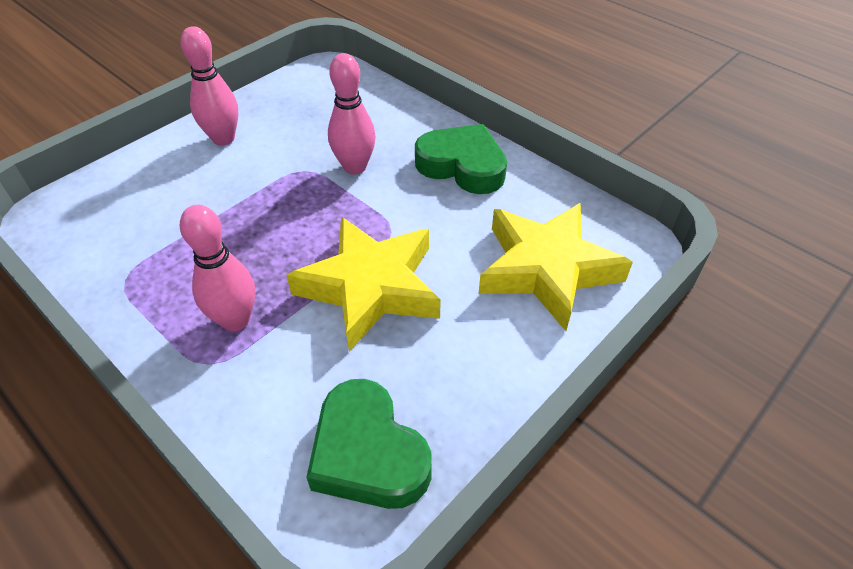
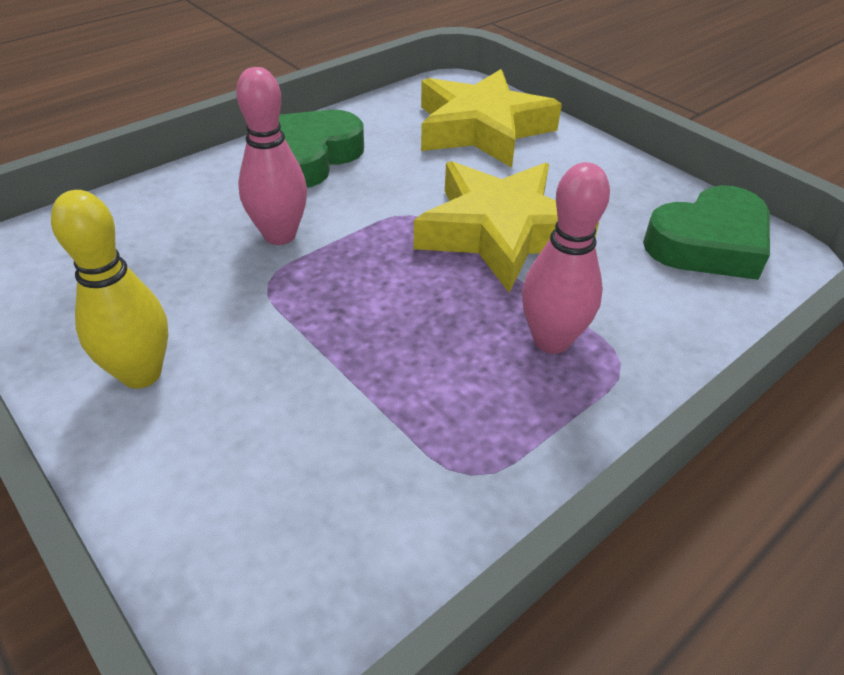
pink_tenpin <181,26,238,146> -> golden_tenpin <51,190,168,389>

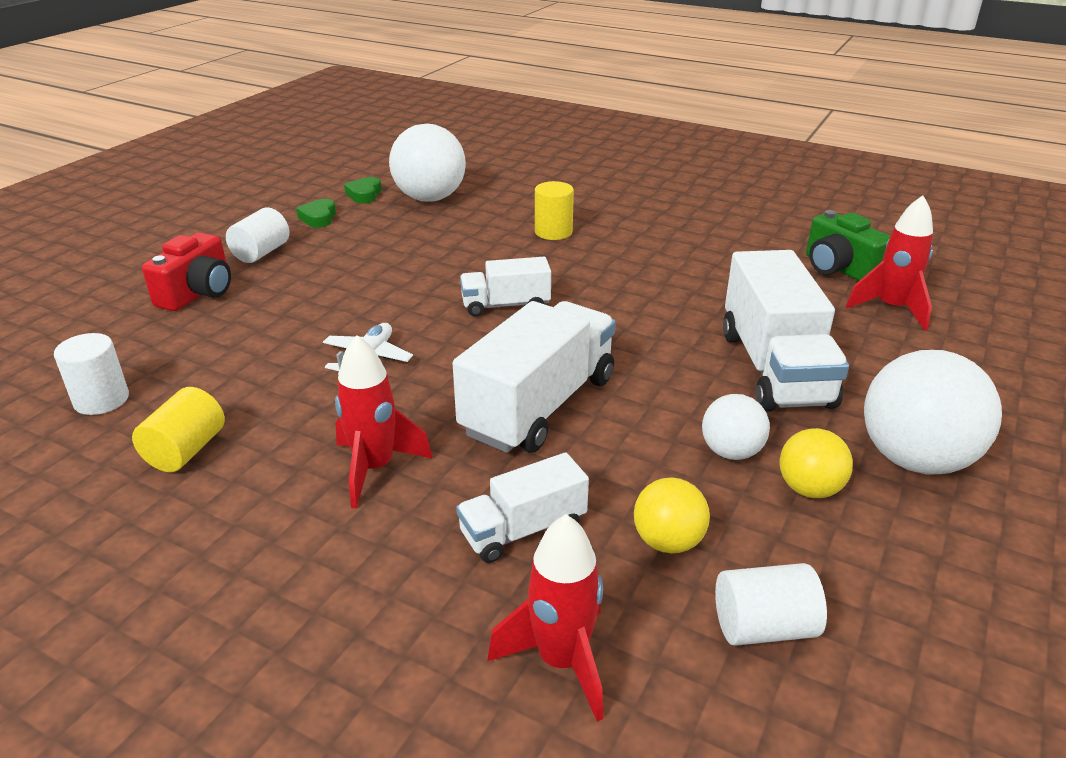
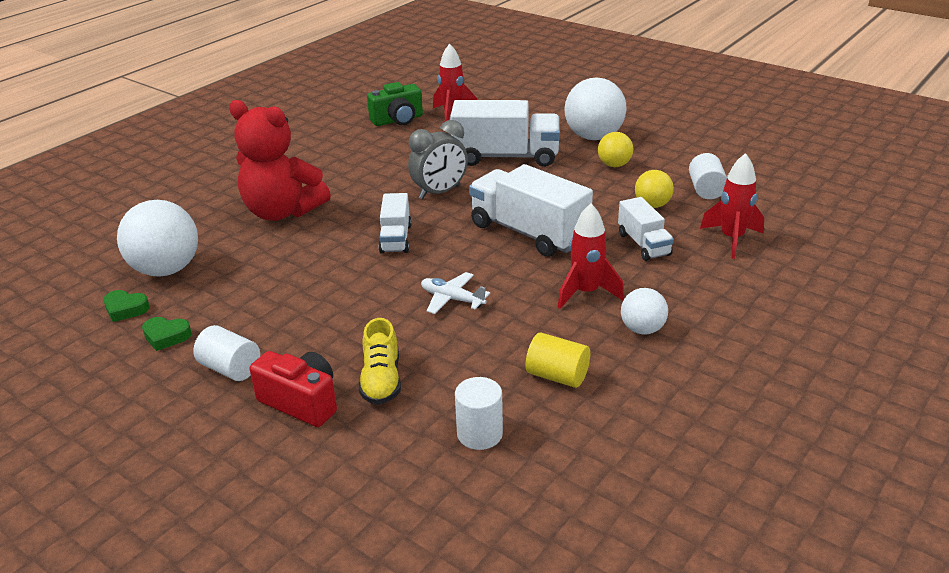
golden_cylinder_shape <535,181,574,240> -> crimson_teddy <229,100,331,221>
snow-white_sphere <702,394,770,460> -> snow-white_sphere <621,288,668,335>, move
none -> ash-grey_clock <408,120,468,199>
none -> golden_shoe <359,318,401,405>

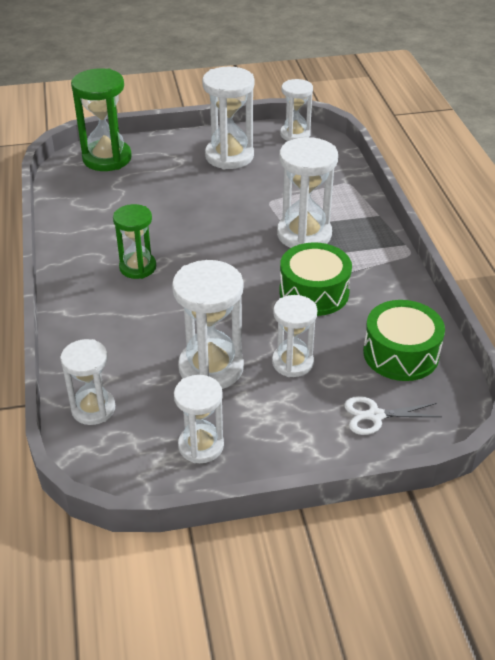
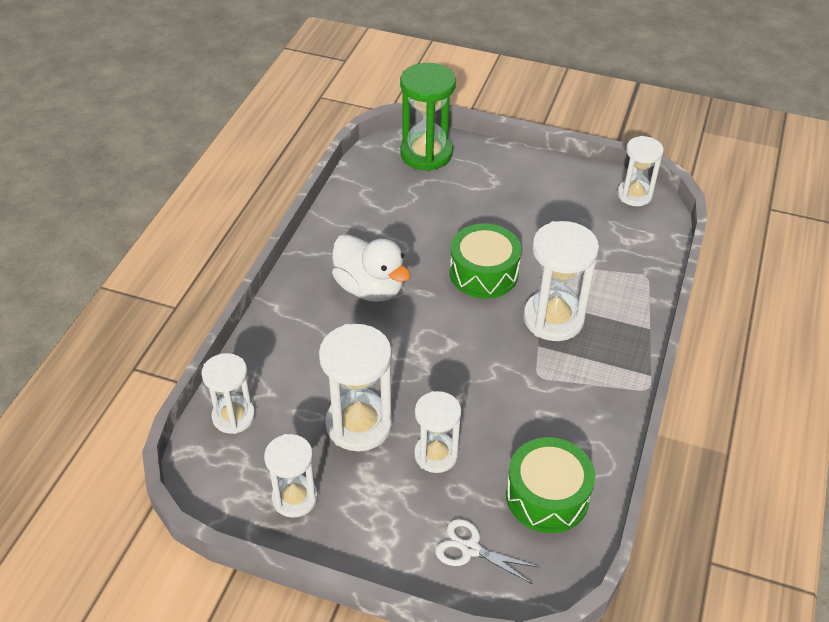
snow-white_hourglass <202,67,254,169> -> none
green_hourglass <113,204,156,279> -> snow-white_rubber_duck <332,234,410,302>
green_drum <279,242,352,316> -> green_drum <450,224,522,299>, move

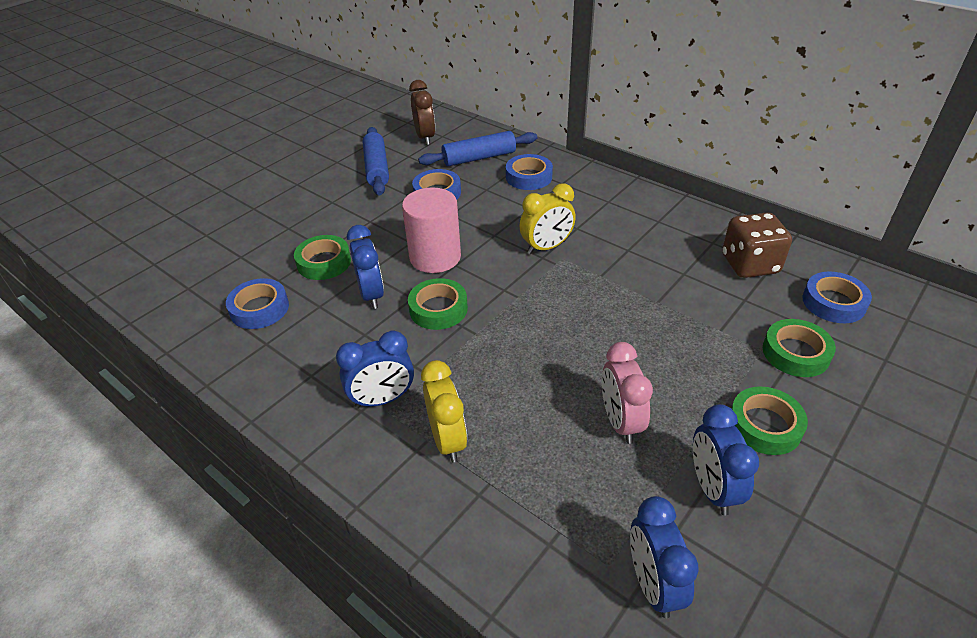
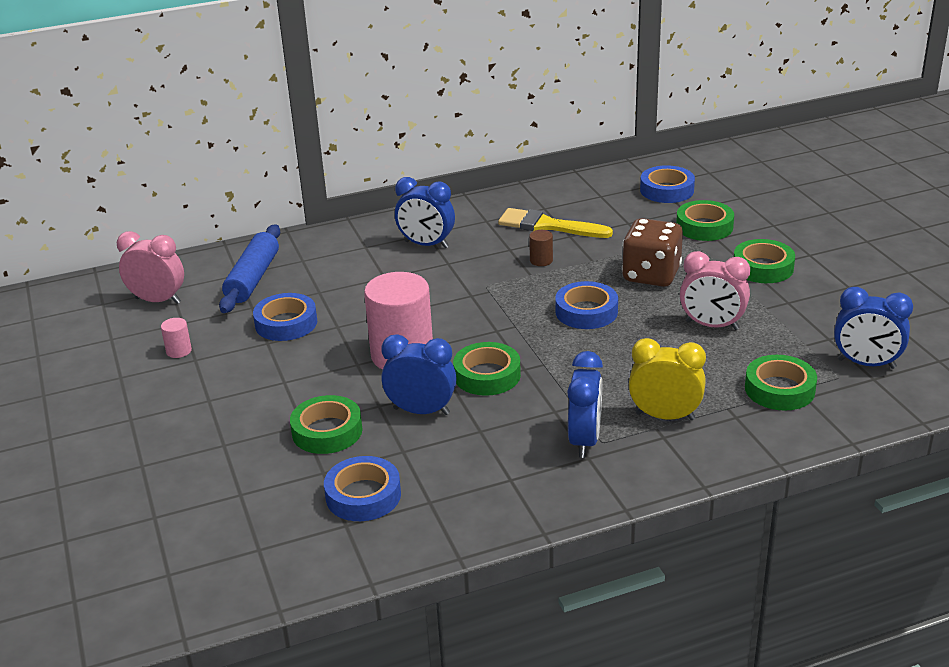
dark_brown_clock <409,80,435,145> -> pink_clock <117,231,184,304>
cobalt_rolling_pin <363,127,389,195> -> pink_cylinder_shape <161,318,192,358>
cobalt_sticky_tape <506,154,553,190> -> cobalt_sticky_tape <555,281,618,329>, move
golden_clock <519,183,576,254> -> none
dark_brown_dice <722,212,792,278> -> dark_brown_dice <622,218,683,287>, move
cobalt_clock <693,404,759,515> -> cobalt_clock <395,177,455,248>, move
none -> golden_paintbrush <498,208,613,238>
none -> dark_brown_cylinder_shape <529,230,553,266>
none -> green_sticky_tape <745,355,817,411>

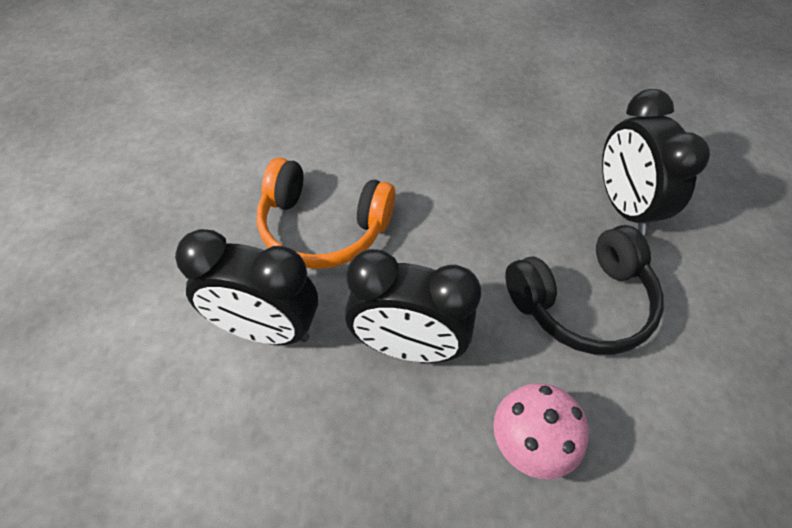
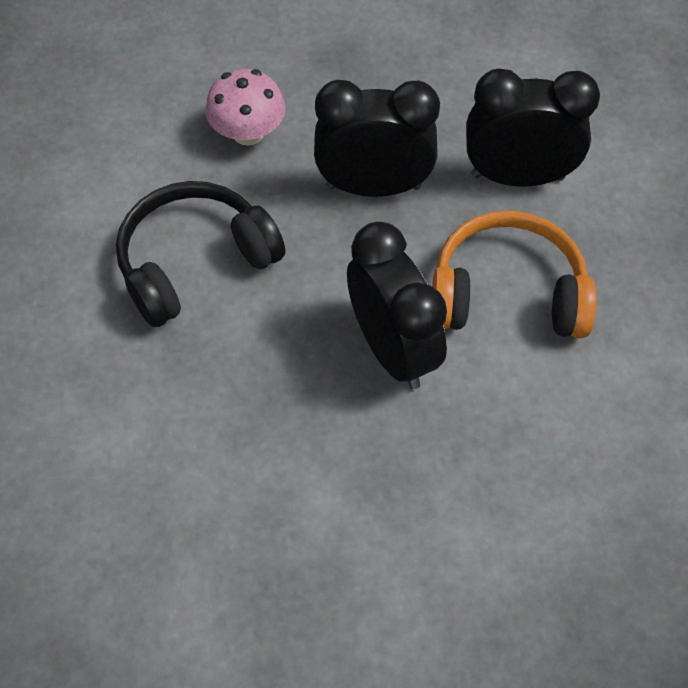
jet-black_clock <602,89,710,236> -> jet-black_clock <347,222,447,389>, move

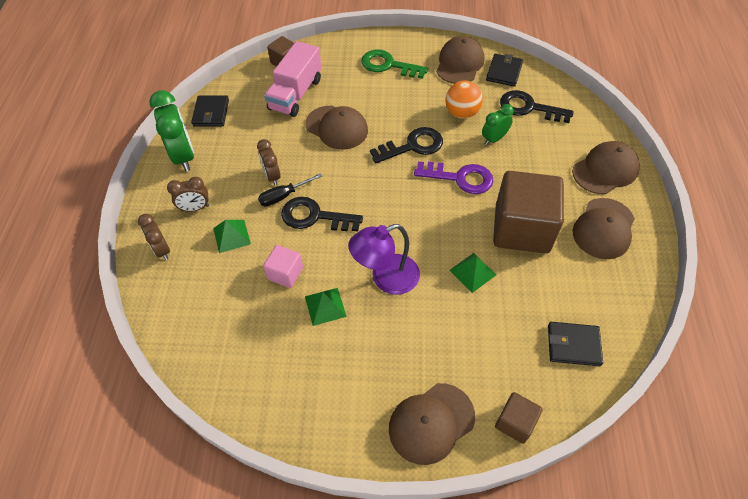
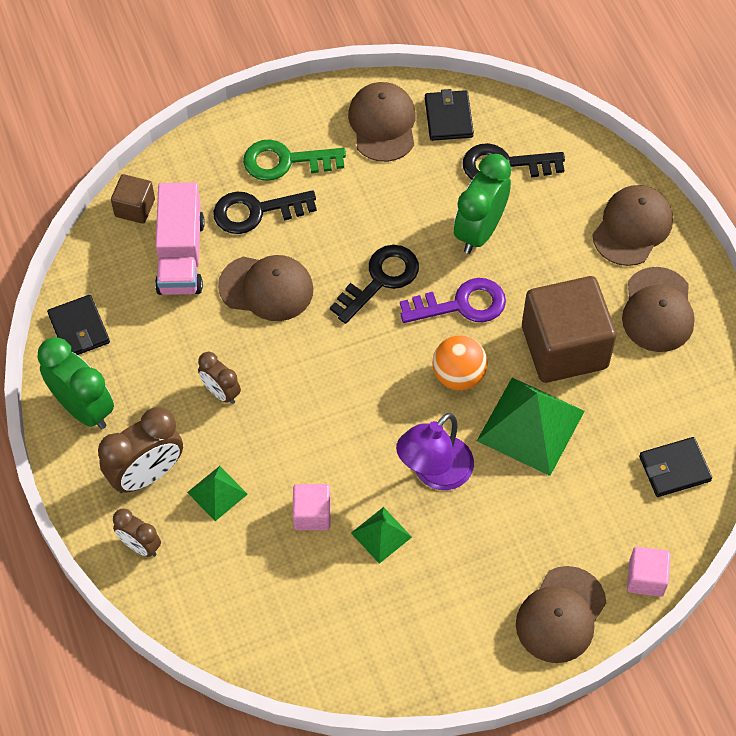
bright_orange_sphere <445,81,483,119> -> bright_orange_sphere <432,335,488,390>, move
green_clock <482,104,514,145> -> green_clock <454,154,511,254>, x1.73
jet-black_screwdriver <258,173,322,206> -> none
dark_brown_clock <167,177,209,211> -> dark_brown_clock <98,407,183,493>, x1.73
jet-black_key <281,197,363,231> -> jet-black_key <213,190,317,234>, move
green_pyramid_shape <449,253,496,293> -> green_pyramid_shape <477,377,585,476>, x1.92
dark_brown_cube <495,392,543,444> -> pink_cube <627,547,671,597>

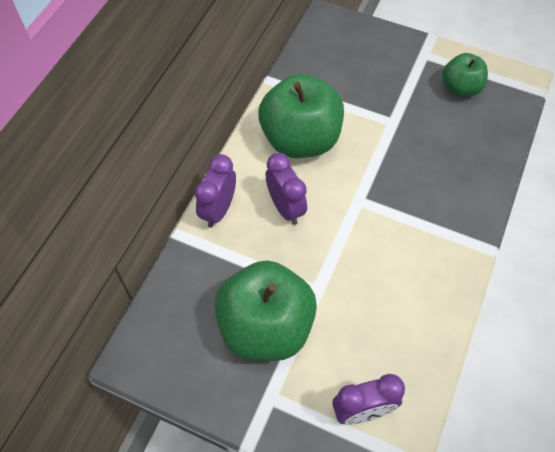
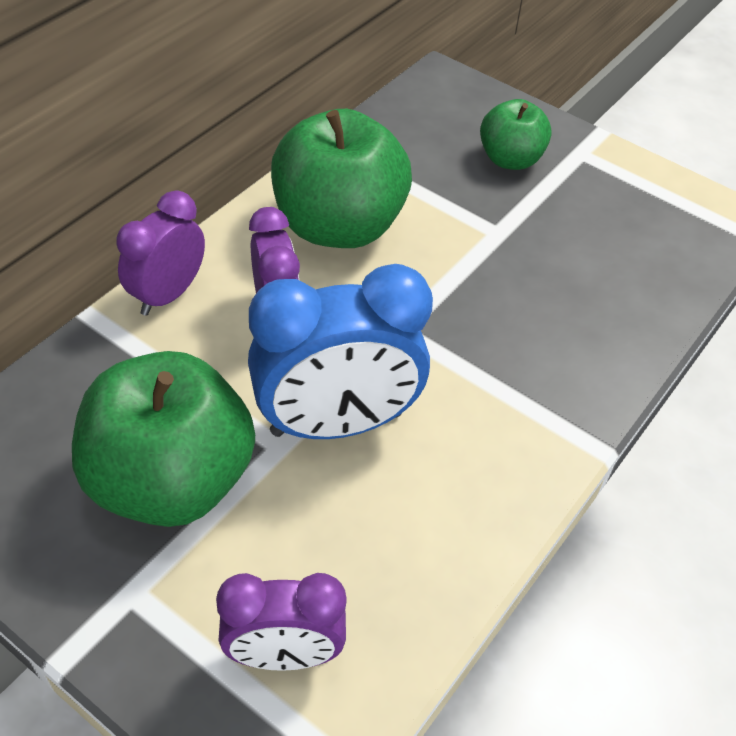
green_apple <442,53,488,97> -> green_apple <480,99,552,170>, move
none -> cobalt_clock <248,264,433,439>

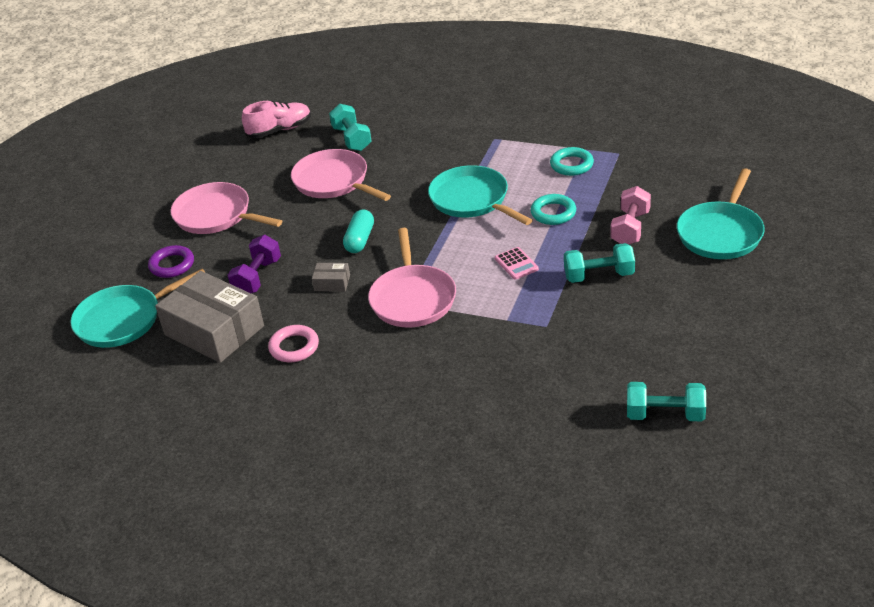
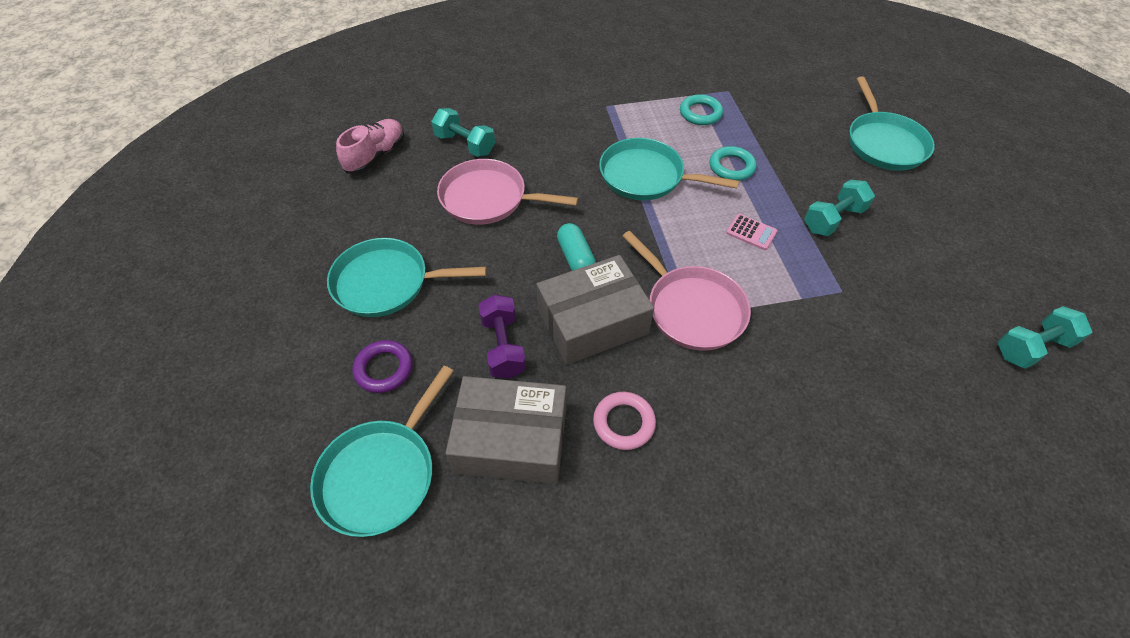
pink_skillet <170,182,282,234> -> teal_skillet <327,238,487,317>
pink_dumbbell <611,186,651,245> -> none
ash-grey_parcel <312,263,350,291> -> ash-grey_parcel <536,255,654,365>, x2.38

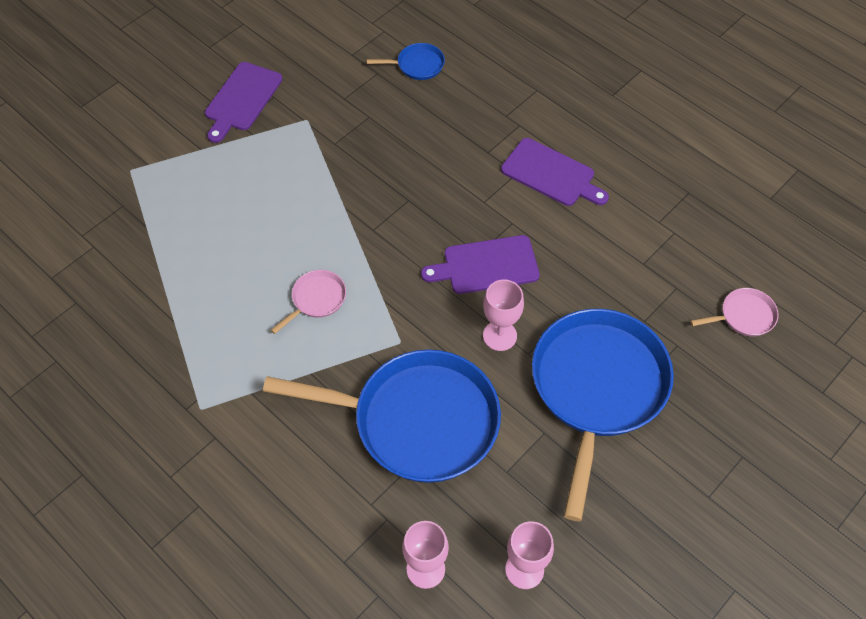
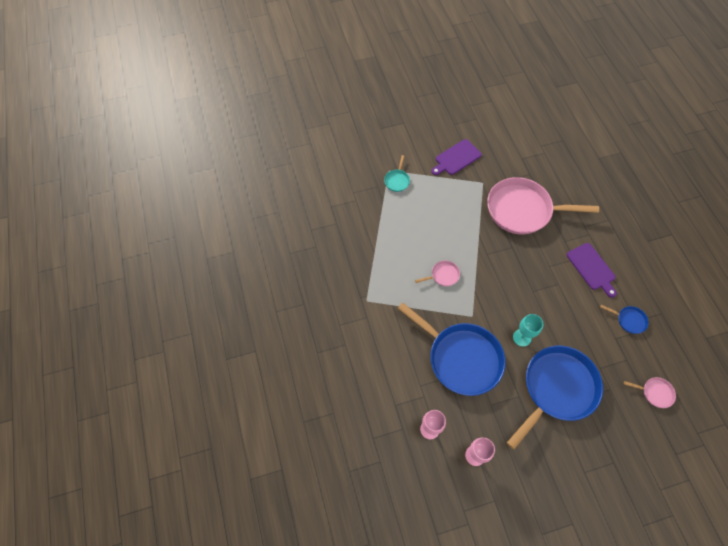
cobalt_skillet <367,43,445,80> -> cobalt_skillet <600,305,649,334>, move
royal_purple_bread_board <421,235,540,294> -> none
pink_wine_glass <483,280,524,351> -> teal_wine_glass <513,314,543,347>
none -> teal_skillet <384,155,410,192>
none -> pink_skillet <487,177,599,235>

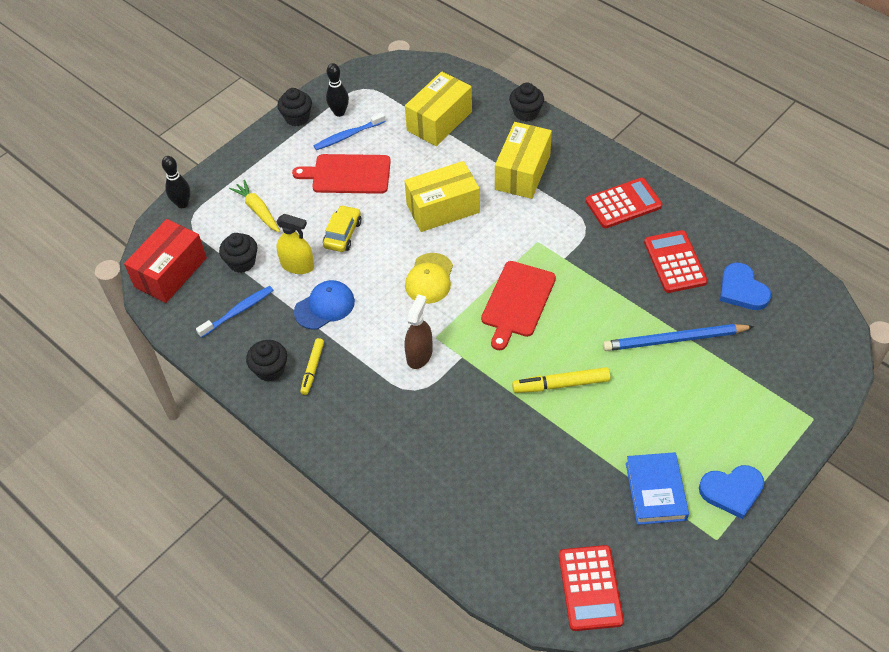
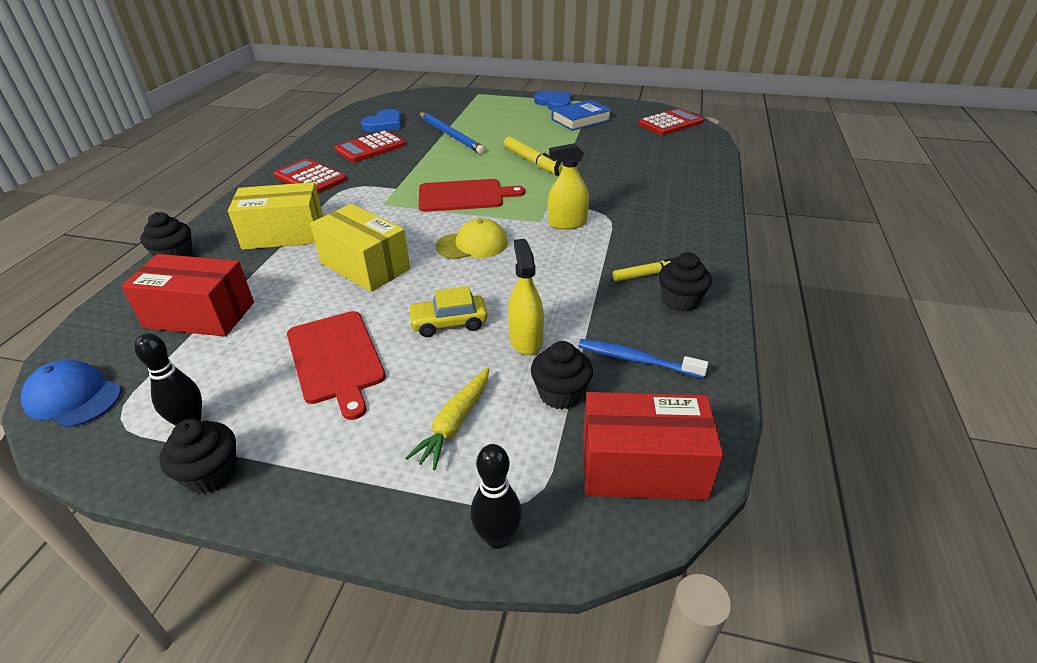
golden_parcel <405,71,472,146> -> crimson_parcel <121,254,254,337>
cobalt_toothbrush <314,112,386,150> -> none
cobalt_peaked_cap <294,280,355,329> -> cobalt_peaked_cap <21,360,121,428>, move
dark_brown_spray_bottle <405,294,433,369> -> golden_spray_bottle <548,143,589,230>

